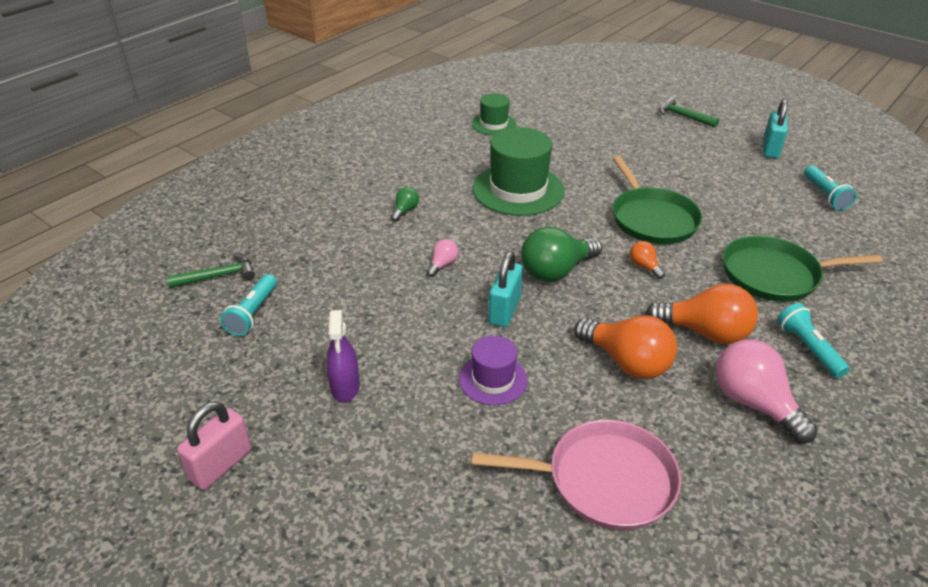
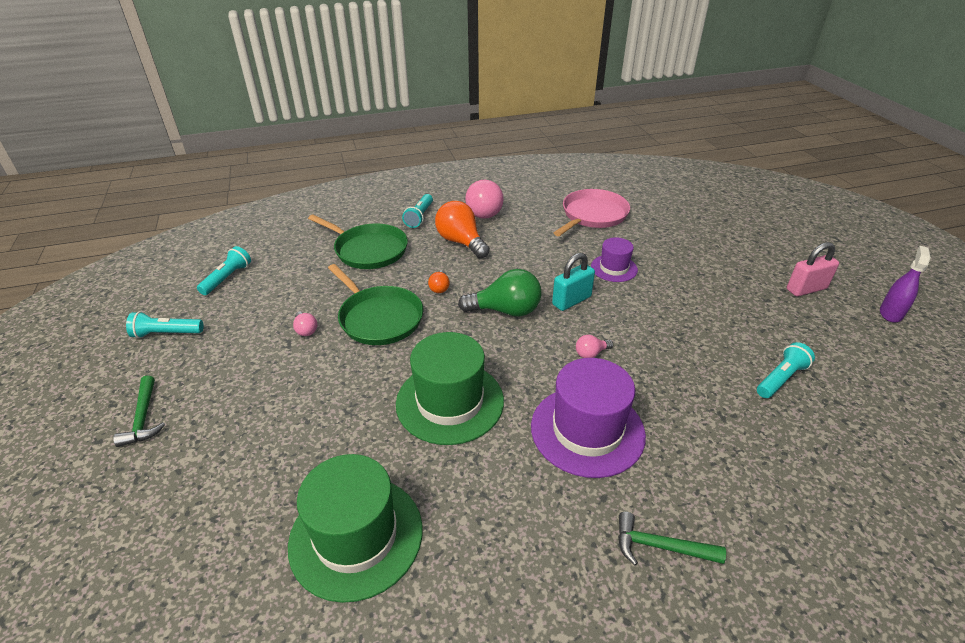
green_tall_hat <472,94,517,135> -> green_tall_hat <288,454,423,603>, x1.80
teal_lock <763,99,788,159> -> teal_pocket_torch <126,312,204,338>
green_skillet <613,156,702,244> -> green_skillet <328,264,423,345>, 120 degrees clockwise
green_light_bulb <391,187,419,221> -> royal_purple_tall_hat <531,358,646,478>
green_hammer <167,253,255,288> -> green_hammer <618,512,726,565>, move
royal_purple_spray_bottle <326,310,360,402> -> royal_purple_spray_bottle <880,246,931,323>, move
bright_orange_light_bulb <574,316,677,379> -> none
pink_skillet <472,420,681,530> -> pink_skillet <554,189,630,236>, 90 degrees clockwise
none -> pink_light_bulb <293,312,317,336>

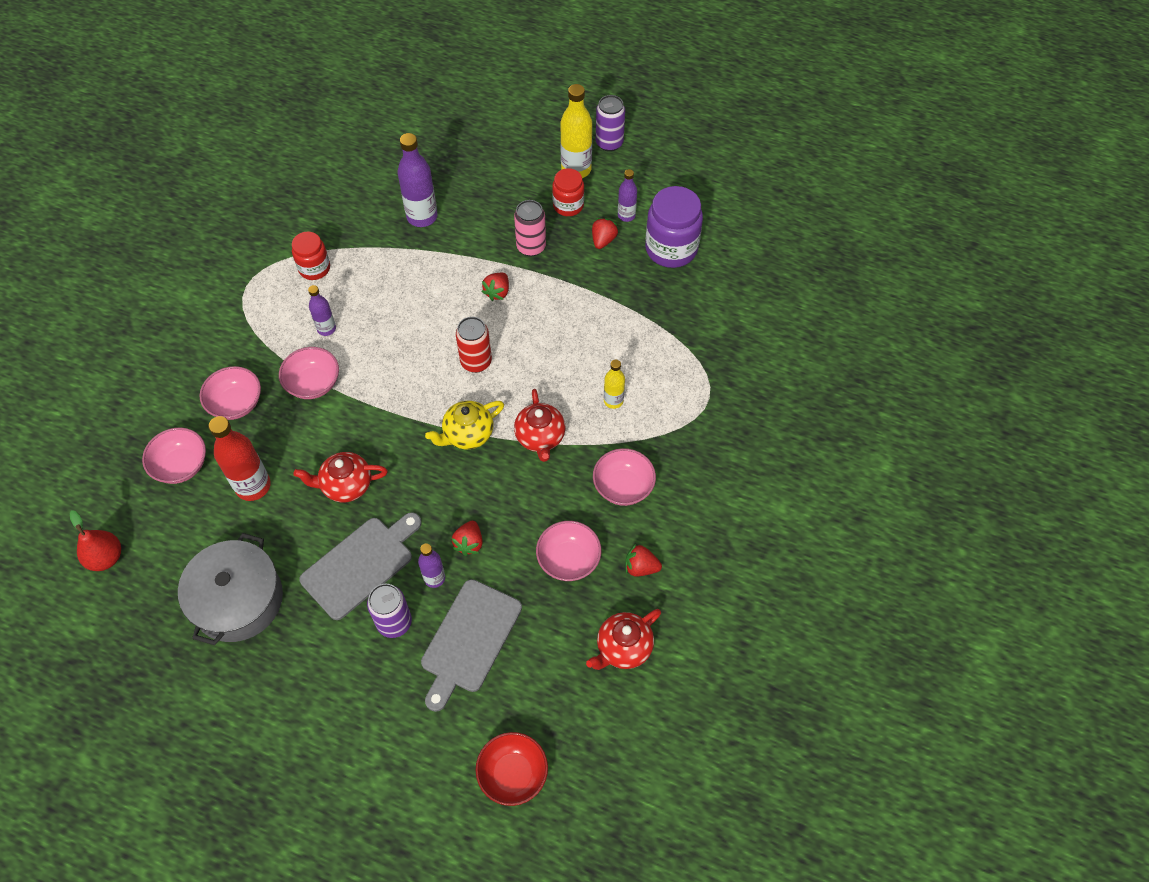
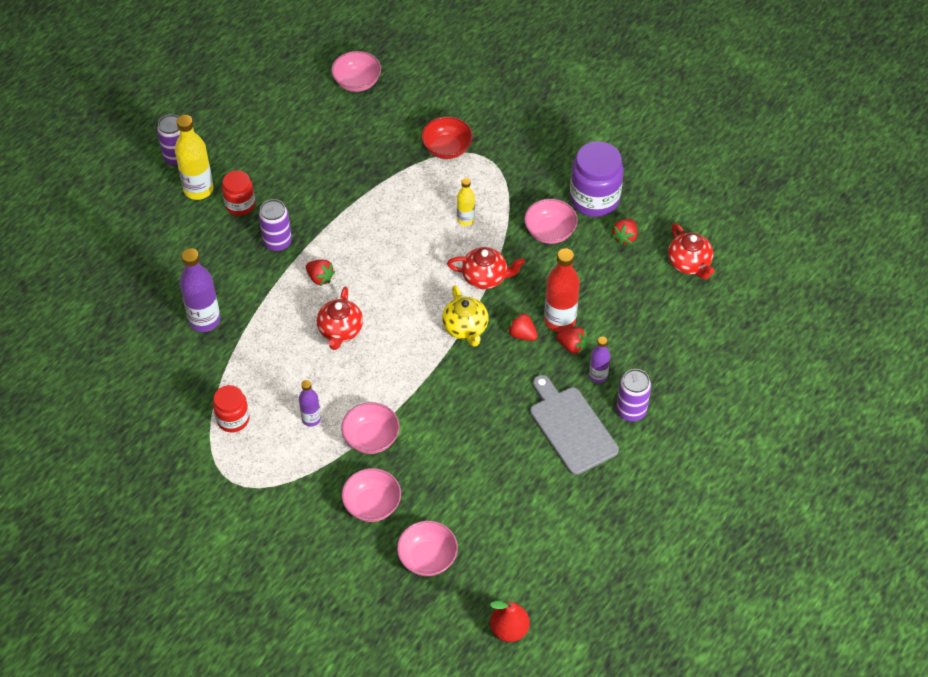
royal_purple_flask <618,169,637,222> -> none
royal_purple_preserve_jar <645,186,703,268> -> royal_purple_preserve_jar <570,141,624,217>, move
pink_can <514,200,546,257> -> royal_purple_can <259,199,292,252>
crimson_strawberry <592,218,618,249> -> crimson_strawberry <507,311,538,341>, move
crimson_can <456,317,492,373> -> none
crimson_flask <209,416,271,501> -> crimson_flask <544,248,580,332>, move
crimson_teapot <294,452,388,502> -> crimson_teapot <317,287,363,350>, move
pink_bowl <536,521,601,581> -> pink_bowl <331,51,381,92>, move
ash-grey_pot <178,533,283,645> -> none
ash-grey_bread_board <421,579,522,712> -> none
crimson_bowl <476,732,548,806> -> crimson_bowl <421,116,473,159>, move

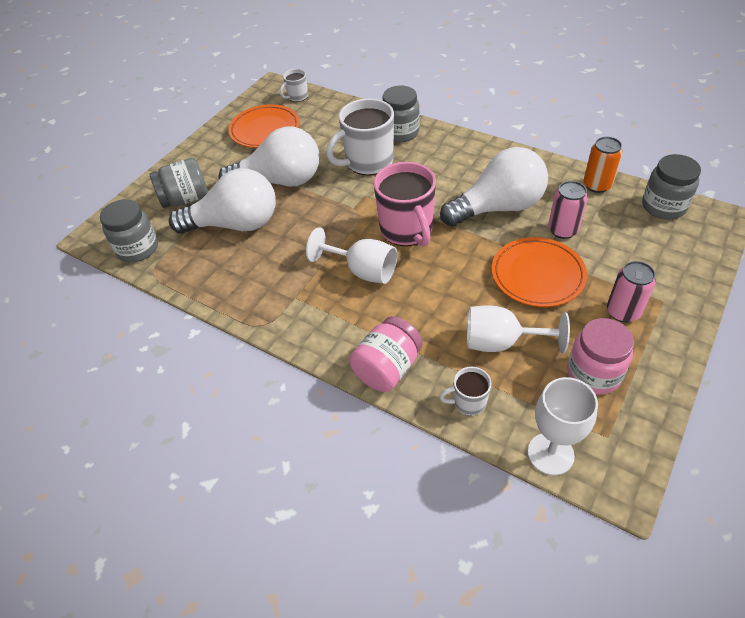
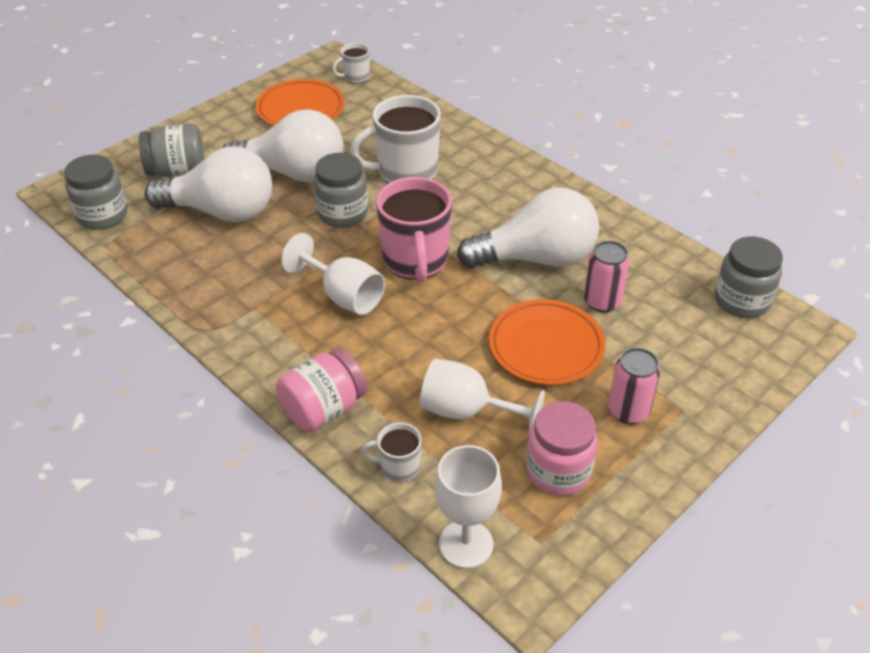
ash-grey_preserve_jar <382,86,420,142> -> ash-grey_preserve_jar <314,153,368,228>, move
bright_orange_can <583,137,623,193> -> none

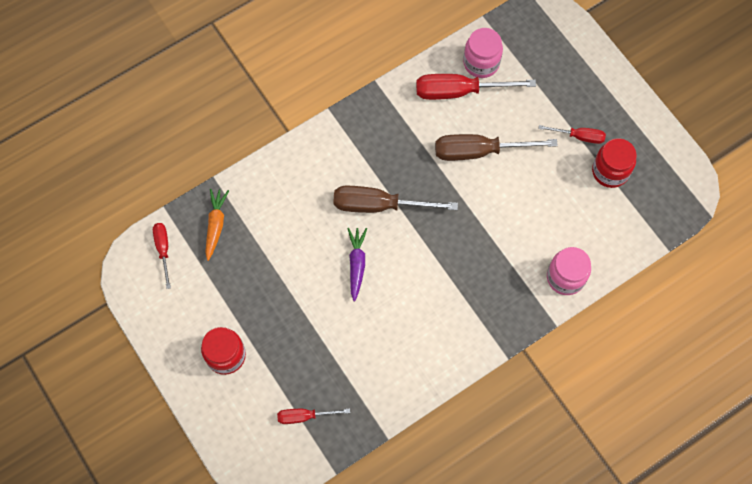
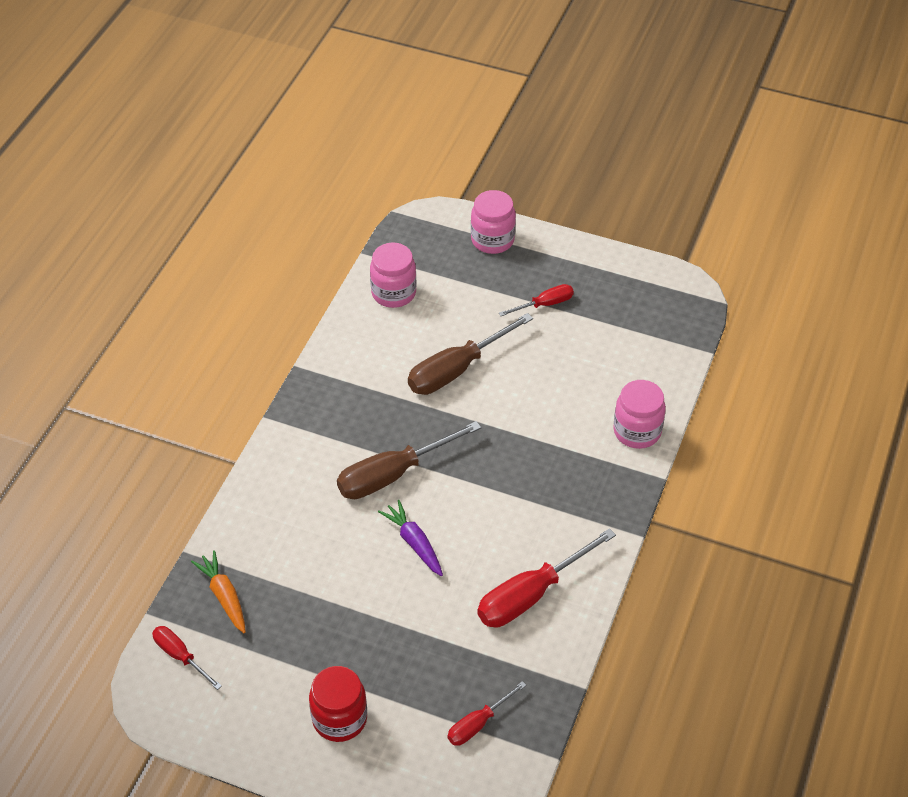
crimson_screwdriver <416,74,536,100> -> crimson_screwdriver <477,528,616,628>, move
crimson_preserve_jar <592,138,637,188> -> none
none -> pink_preserve_jar <471,190,516,254>

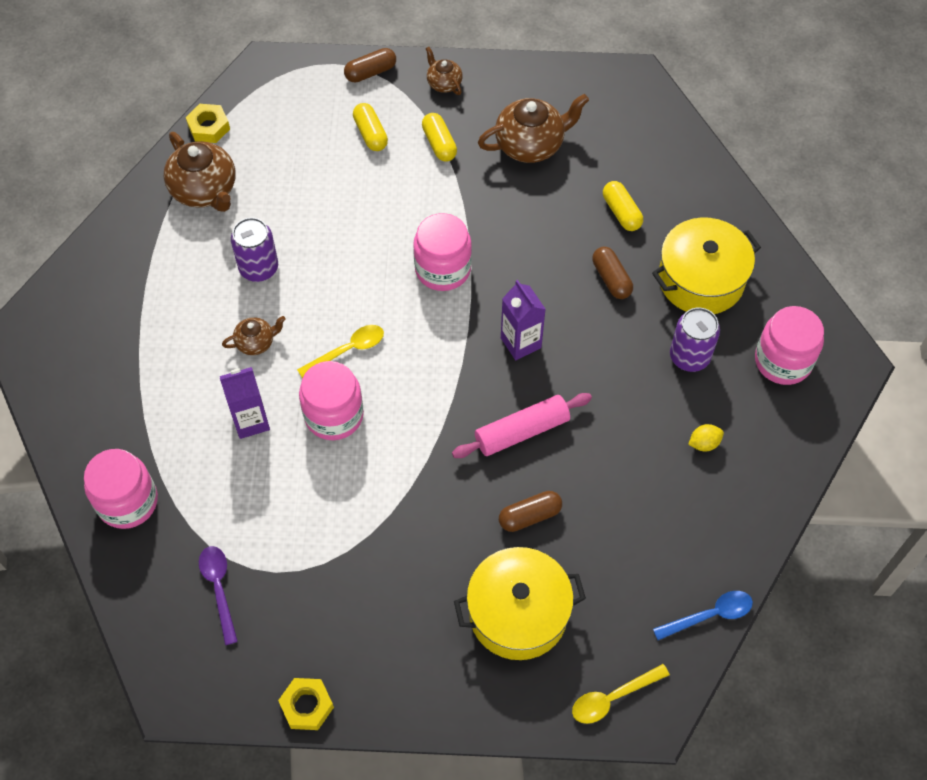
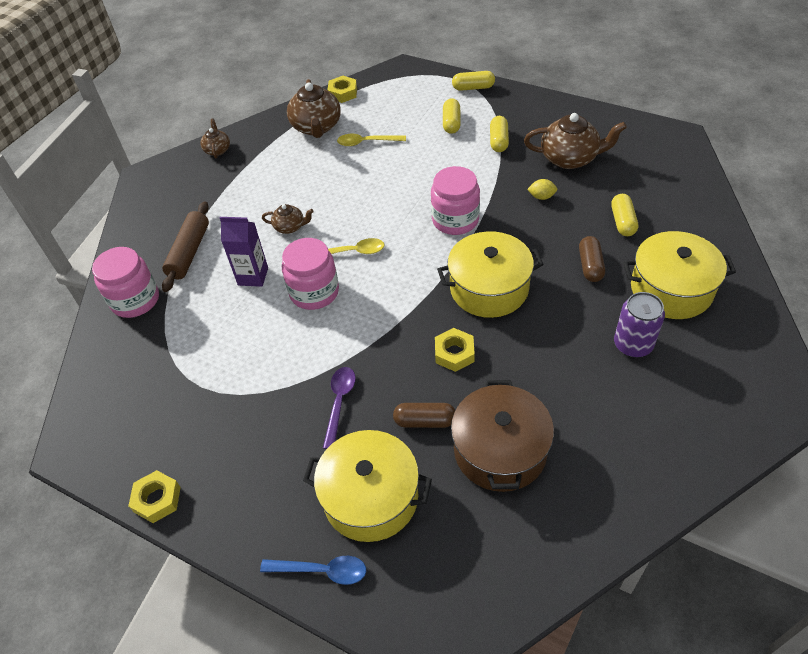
dark_brown_teapot <425,47,463,95> -> dark_brown_teapot <200,118,230,158>, move
dark_brown_pill <344,48,396,82> -> golden_pill <452,71,495,91>
royal_purple_can <231,217,278,282> -> none
royal_purple_carton <501,280,546,360> -> golden_pot <437,231,544,318>
pink_preserve_jar <755,306,824,385> -> none
pink_rolling_pin <452,393,592,458> -> golden_nut <435,328,475,372>
golden_citrus_fruit <688,424,724,451> -> golden_citrus_fruit <527,179,557,200>, move
royal_purple_tablespoon <199,546,238,645> -> royal_purple_tablespoon <323,367,356,449>, move
cobalt_tablespoon <653,591,753,640> -> cobalt_tablespoon <260,556,366,585>, move
golden_tablespoon <572,664,670,724> -> golden_tablespoon <337,134,406,146>, move
none -> dark_brown_rolling_pin <162,201,209,292>
none -> dark_brown_pot <451,380,554,492>

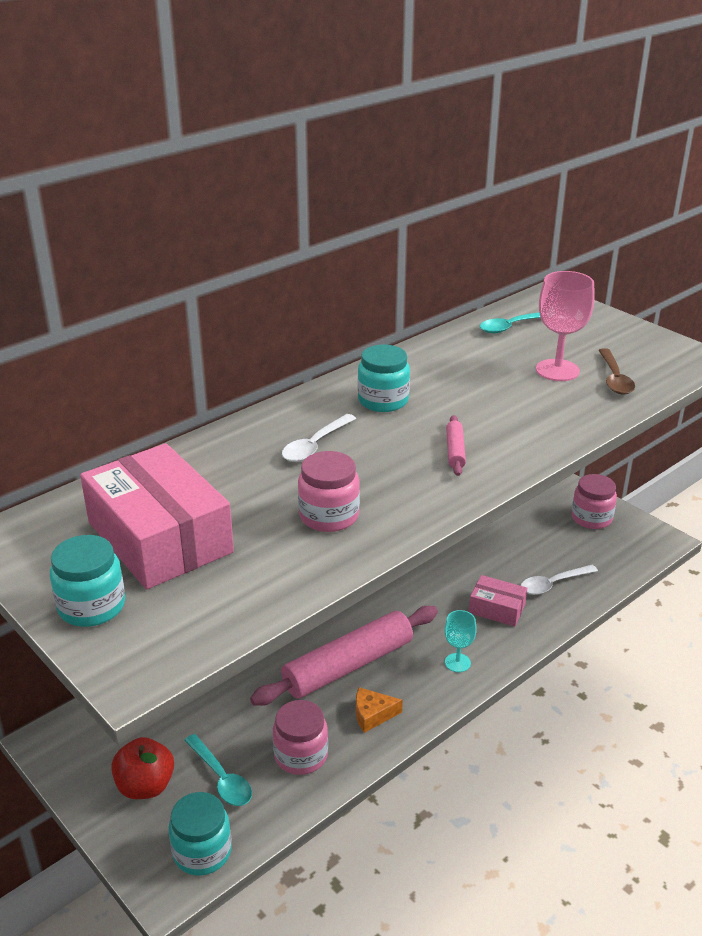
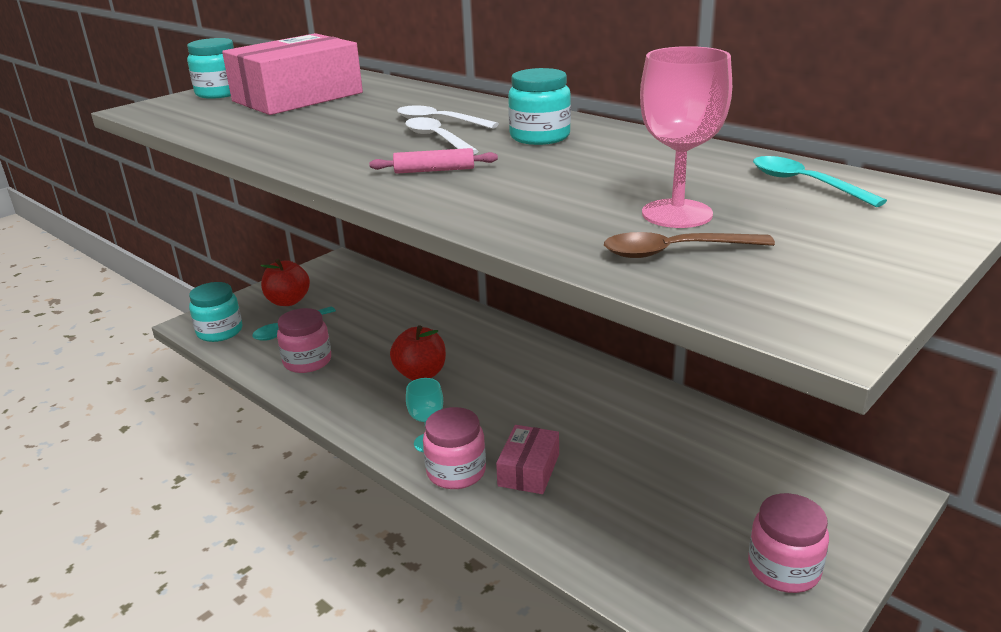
pink_preserve_jar <298,451,360,532> -> pink_preserve_jar <423,407,486,489>, move
snow-white_tablespoon <521,565,598,595> -> snow-white_tablespoon <405,117,479,155>, move
pink_rolling_pin <250,606,438,706> -> crimson_apple <390,325,446,380>
bright_orange_cheese <356,687,403,733> -> none

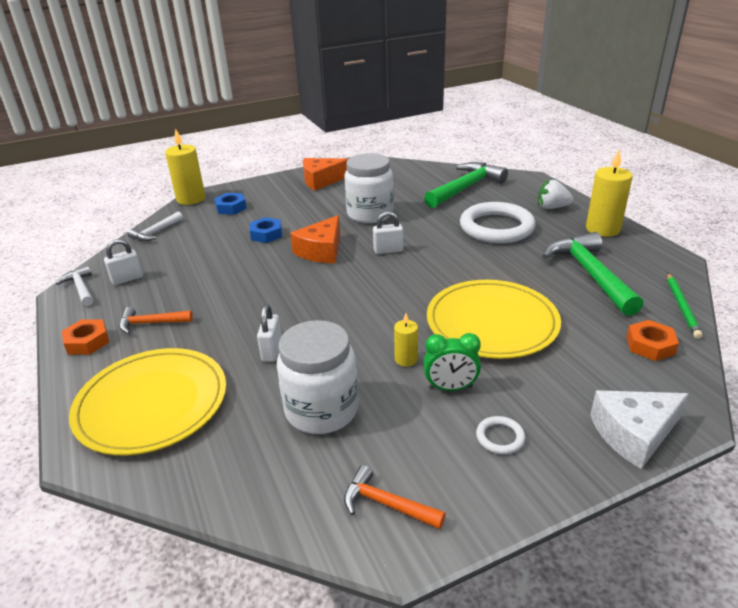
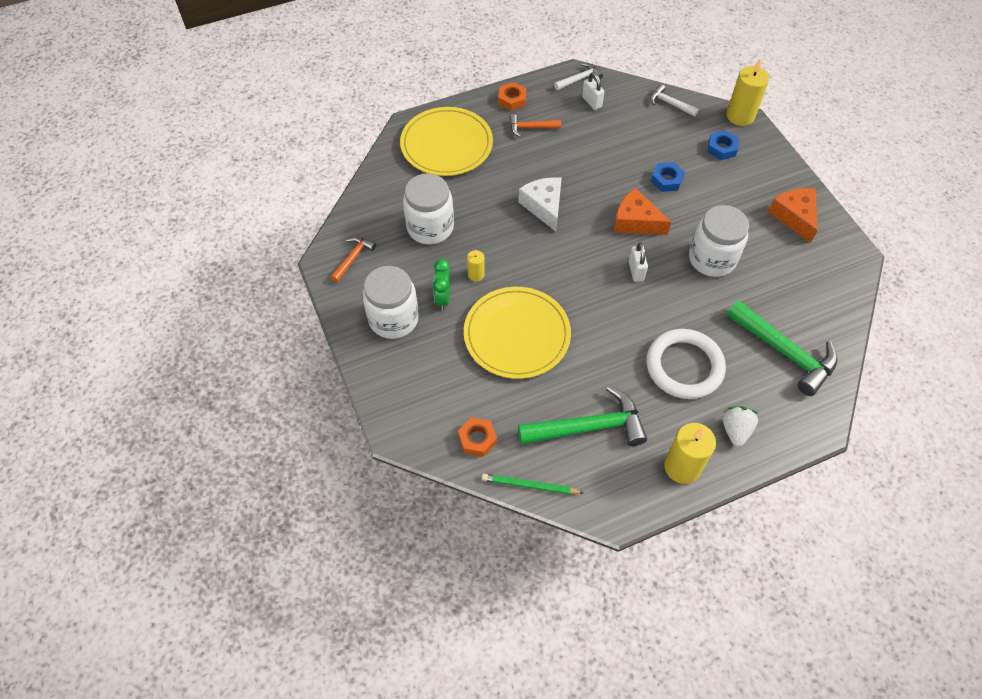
snow-white_lock <257,305,282,362> -> none
bright_orange_hammer <119,307,193,334> -> bright_orange_hammer <509,114,561,137>, 90 degrees counterclockwise
snow-white_cheese <590,390,689,469> -> snow-white_cheese <518,177,562,231>, move
snow-white_torus <476,416,525,454> -> snow-white_preserve_jar <363,266,419,339>

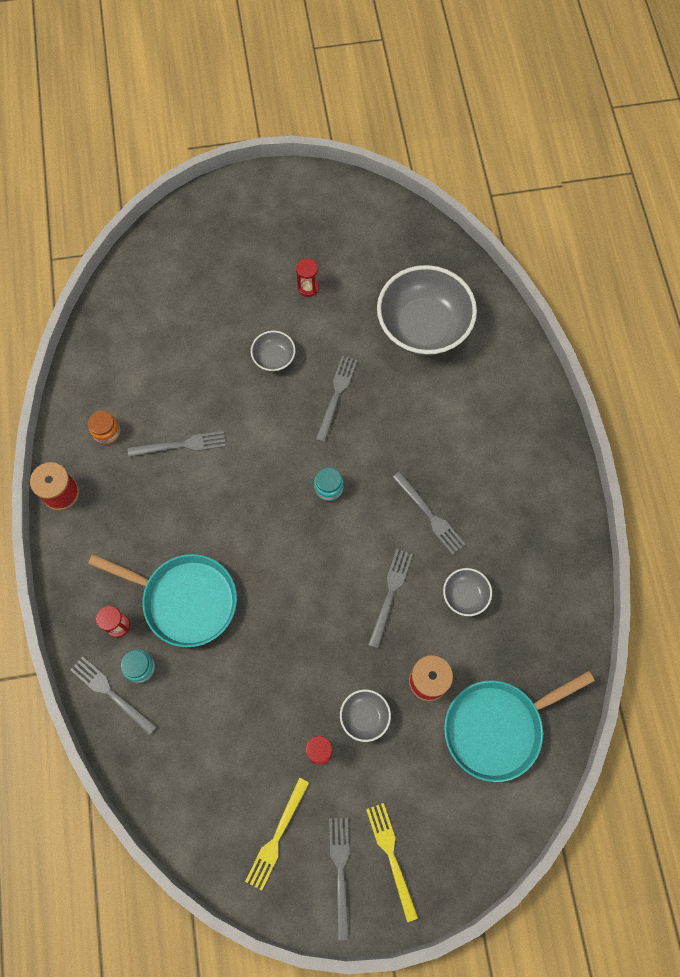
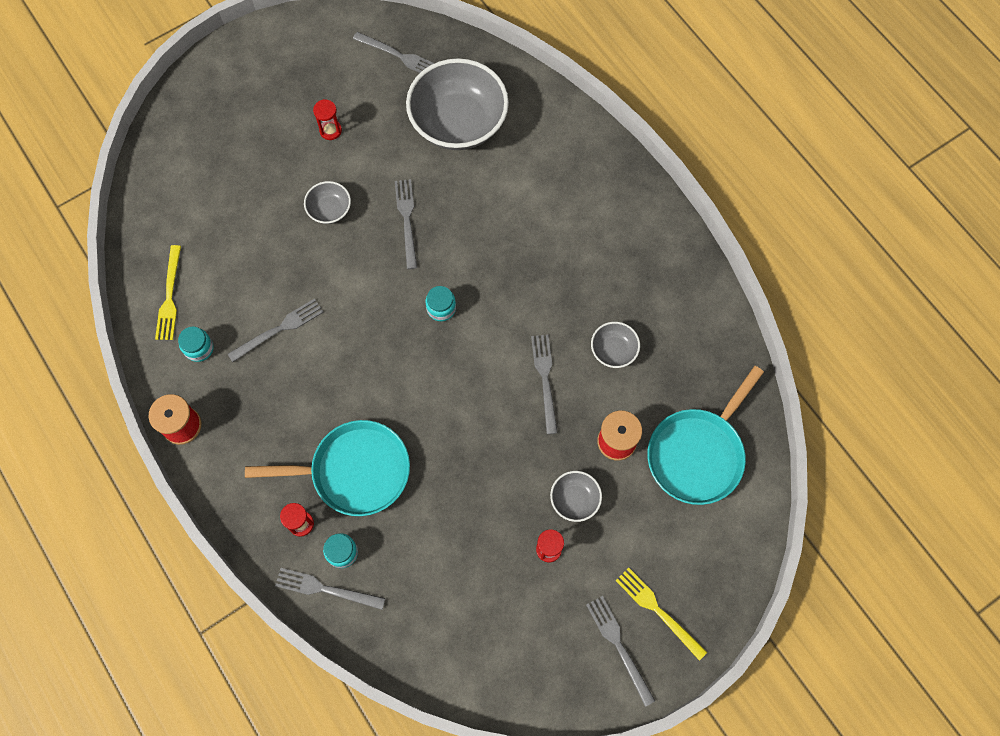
bright_orange_preserve_jar <88,411,121,445> -> teal_preserve_jar <178,327,214,362>
ash-grey_fork <392,472,466,555> -> ash-grey_fork <353,32,435,73>, move
golden_fork <245,778,309,890> -> golden_fork <155,245,181,340>, move

